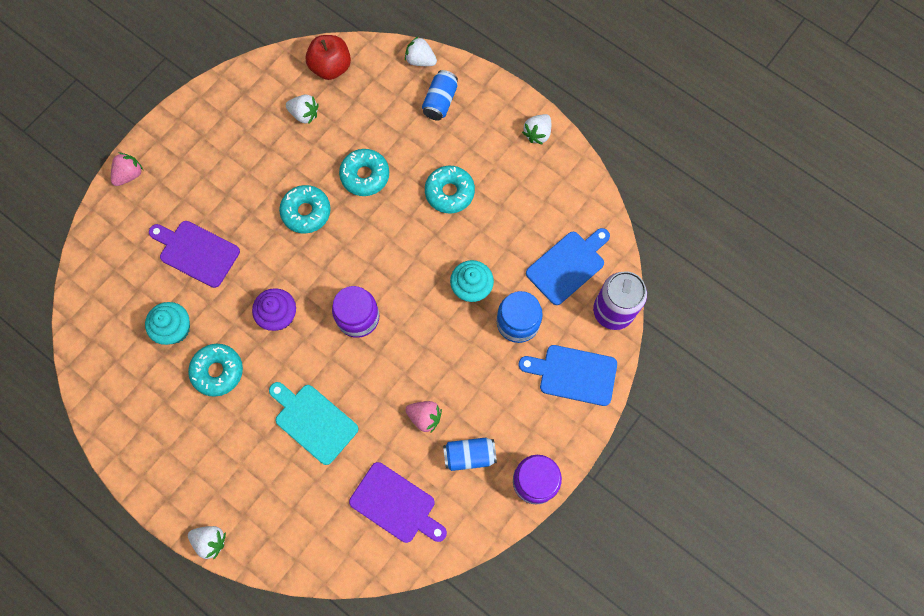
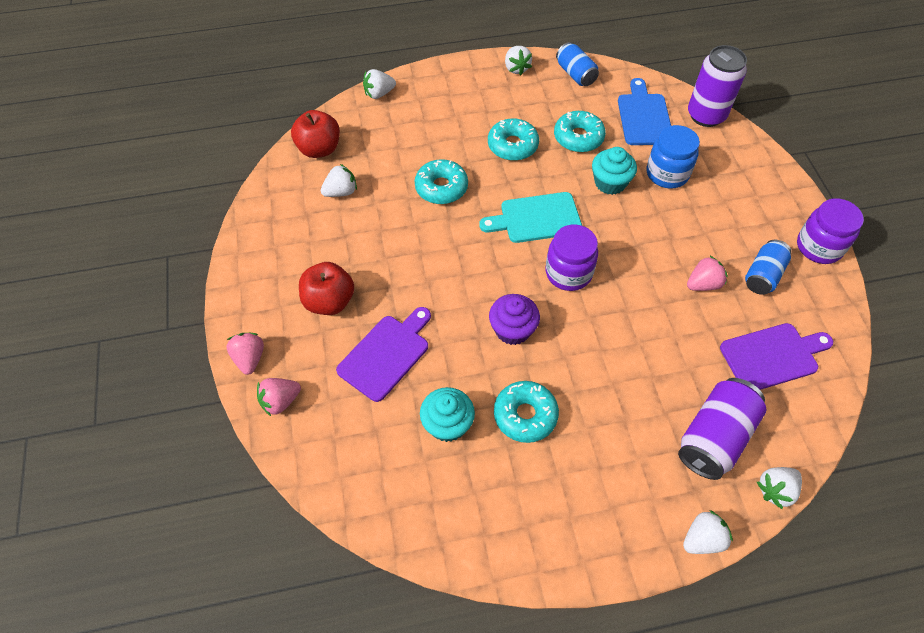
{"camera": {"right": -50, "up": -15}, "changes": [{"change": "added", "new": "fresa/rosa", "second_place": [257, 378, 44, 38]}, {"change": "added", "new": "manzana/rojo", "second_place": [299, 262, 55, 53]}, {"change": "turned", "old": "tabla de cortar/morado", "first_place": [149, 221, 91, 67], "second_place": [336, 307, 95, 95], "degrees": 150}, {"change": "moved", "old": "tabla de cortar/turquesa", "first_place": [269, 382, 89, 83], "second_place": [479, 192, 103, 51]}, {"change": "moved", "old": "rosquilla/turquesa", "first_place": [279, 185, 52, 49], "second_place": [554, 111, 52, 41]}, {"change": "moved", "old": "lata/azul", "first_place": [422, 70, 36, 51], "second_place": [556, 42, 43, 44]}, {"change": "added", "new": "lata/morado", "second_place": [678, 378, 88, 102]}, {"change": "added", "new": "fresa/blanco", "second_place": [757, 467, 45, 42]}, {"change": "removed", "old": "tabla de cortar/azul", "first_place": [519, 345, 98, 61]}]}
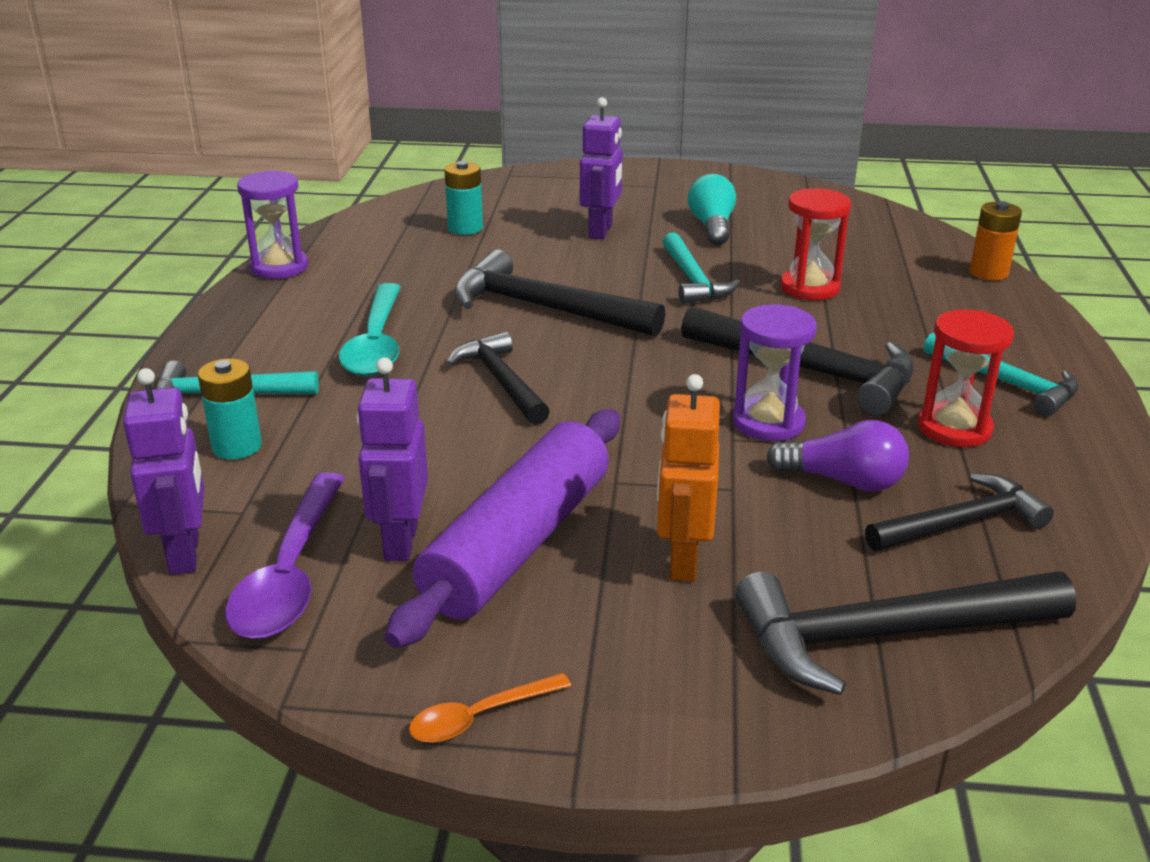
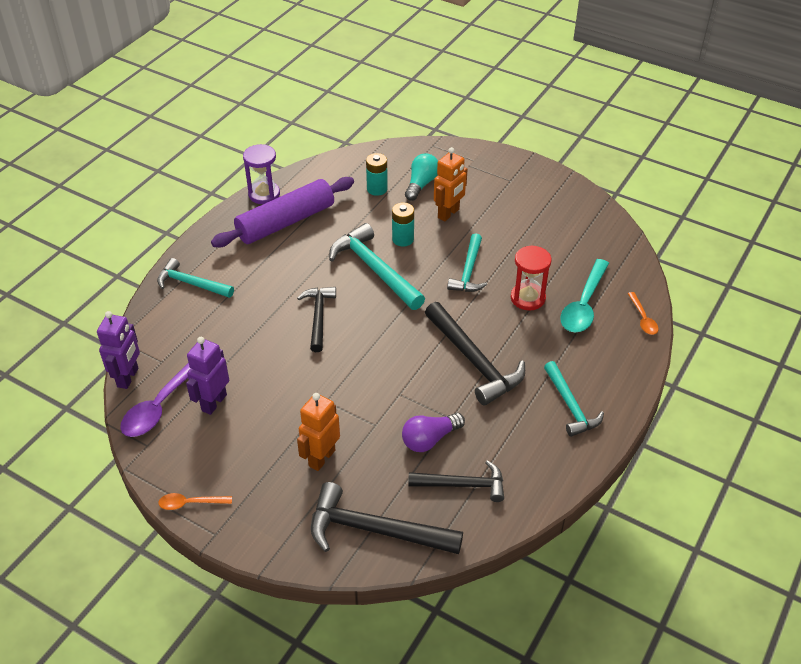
{"camera": {"right": 25, "up": 15}, "changes": [{"change": "moved", "old": "rodillo/morado", "first_place": [385, 410, 235, 238], "second_place": [211, 177, 143, 70]}, {"change": "recoloured", "old": "martillo/negro", "new": "martillo/turquesa", "first_place": [454, 250, 211, 87], "second_place": [329, 223, 96, 87]}, {"change": "moved", "old": "pila/turquesa", "first_place": [198, 358, 64, 102], "second_place": [392, 202, 22, 45]}, {"change": "turned", "old": "bombilla/morado", "first_place": [766, 420, 143, 72], "second_place": [402, 413, 63, 39], "degrees": 105}, {"change": "moved", "old": "bombilla/turquesa", "first_place": [688, 174, 48, 71], "second_place": [405, 153, 33, 48]}, {"change": "recoloured", "old": "robot/morado", "new": "robot/naranja", "first_place": [580, 97, 43, 142], "second_place": [434, 147, 34, 74]}, {"change": "moved", "old": "cuchara/turquesa", "first_place": [339, 283, 62, 93], "second_place": [560, 259, 49, 73]}, {"change": "replaced", "old": "pila/naranja", "new": "cuchara/naranja", "first_place": [970, 201, 52, 80], "second_place": [628, 292, 30, 43]}, {"change": "removed", "old": "reloj de arena/morado", "first_place": [733, 304, 84, 137]}, {"change": "removed", "old": "reloj de arena/rojo", "first_place": [918, 309, 96, 138]}]}
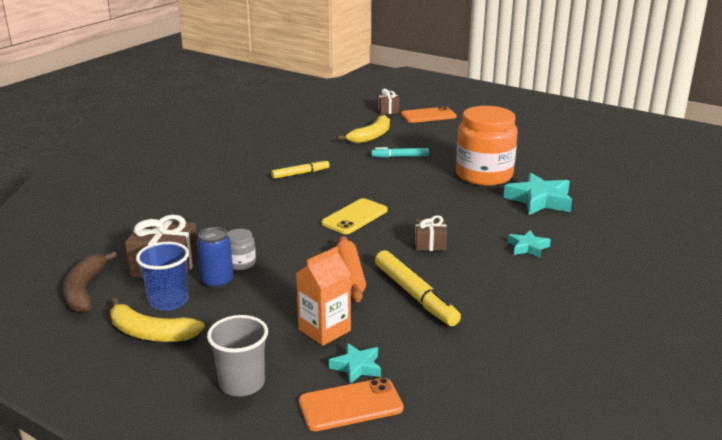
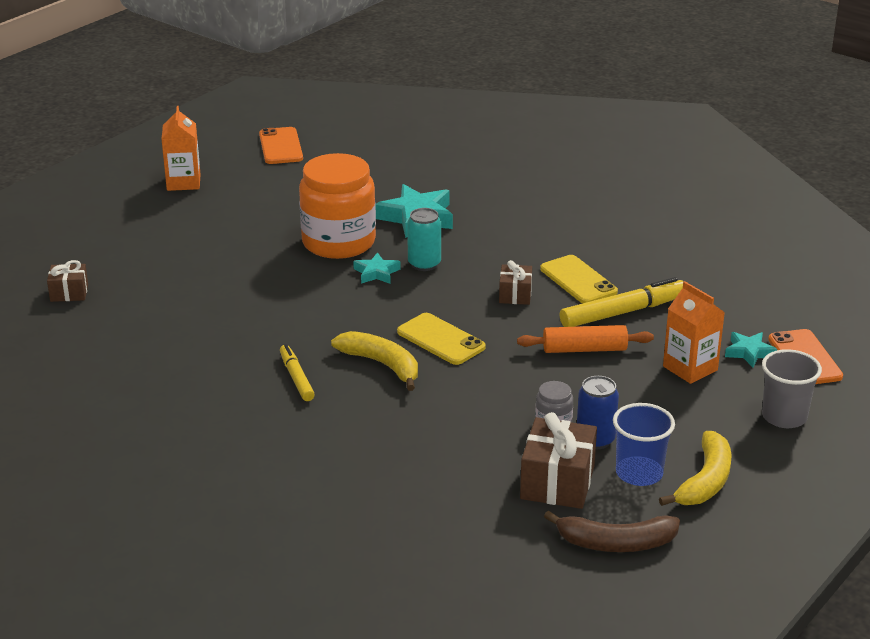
{"camera": {"right": -85, "up": 5}, "changes": [{"change": "added", "new": "cartón de leche/naranja", "second_place": [162, 106, 38, 85]}, {"change": "moved", "old": "móvil/naranja", "first_place": [401, 106, 56, 17], "second_place": [259, 127, 44, 37]}, {"change": "moved", "old": "plátano/amarillo", "first_place": [338, 115, 52, 29], "second_place": [331, 331, 87, 60]}, {"change": "moved", "old": "estrella/turquesa", "first_place": [508, 230, 43, 28], "second_place": [353, 252, 48, 32]}, {"change": "added", "new": "lata/turquesa", "second_place": [407, 208, 34, 63]}, {"change": "added", "new": "móvil/amarillo", "second_place": [540, 255, 78, 48]}, {"change": "removed", "old": "rotulador/turquesa", "first_place": [371, 147, 58, 11]}]}
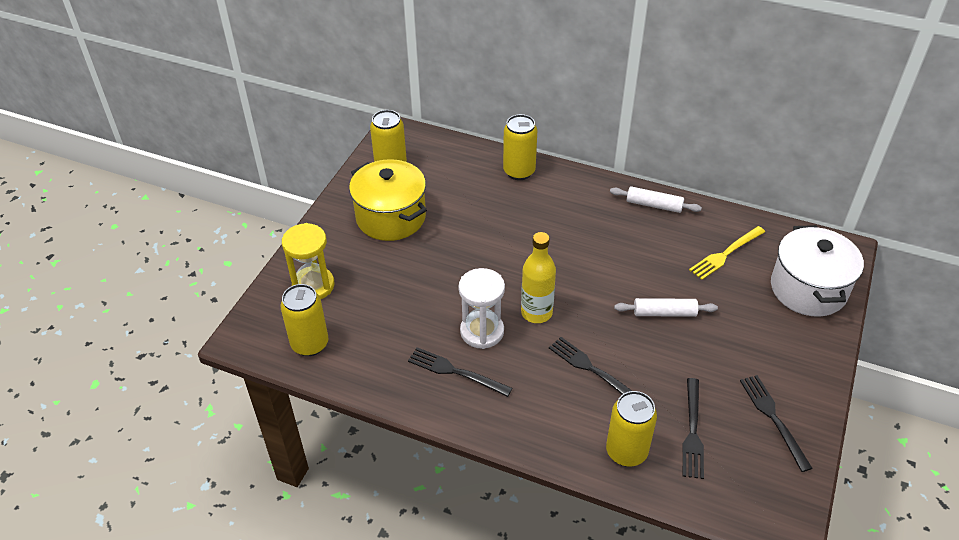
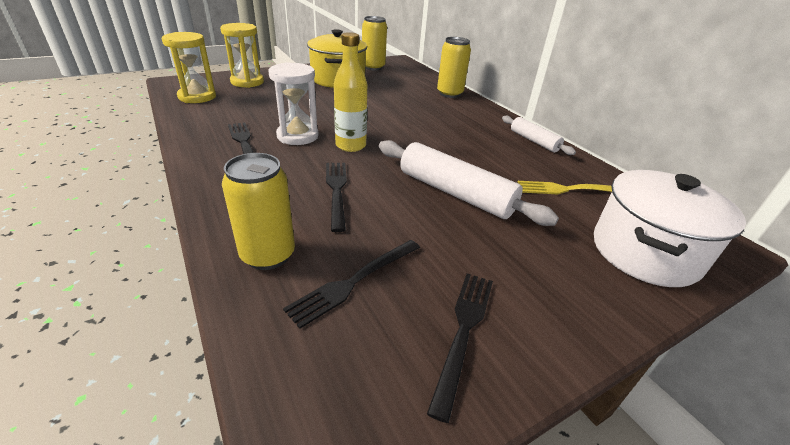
{"camera": {"right": 35, "up": -10}, "changes": [{"change": "replaced", "old": "lata/amarillo", "new": "reloj de arena/amarillo", "first_place": [280, 284, 48, 72], "second_place": [162, 32, 54, 71]}, {"change": "resized", "old": "rodillo/blanco", "first_place": [614, 298, 104, 19], "second_place": [379, 140, 180, 86], "factor": 1.74}]}
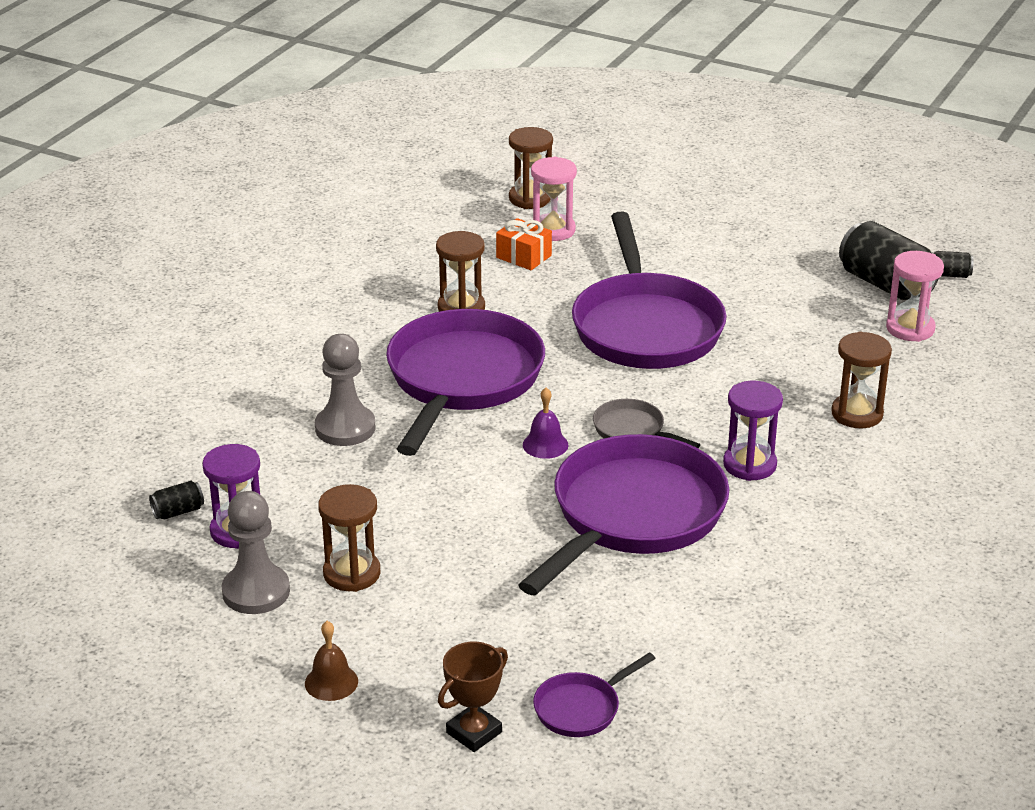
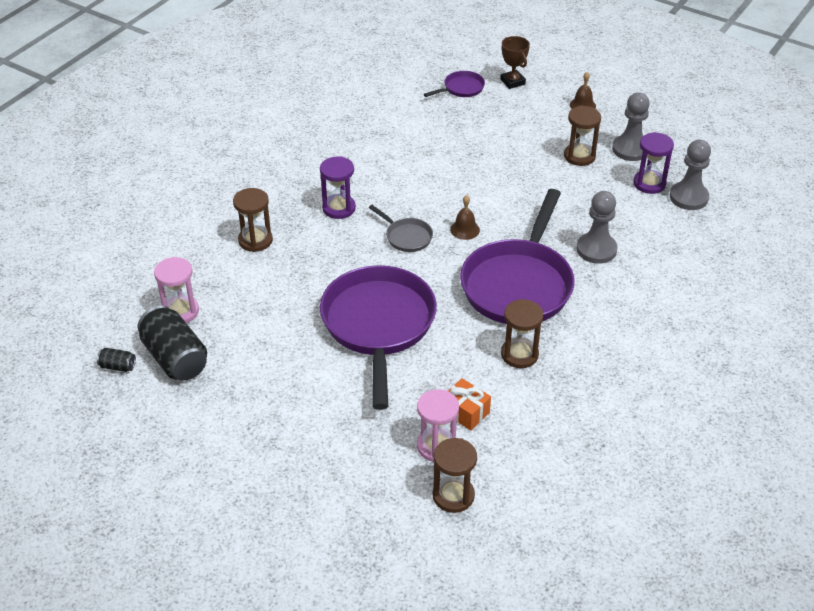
{"camera": {"right": -175, "up": 10}, "changes": [{"change": "recoloured", "old": "campana/morado", "new": "campana/marrón", "first_place": [523, 387, 46, 72], "second_place": [450, 195, 30, 45]}, {"change": "turned", "old": "trofeo/marrón", "first_place": [438, 642, 70, 110], "second_place": [500, 36, 30, 53], "degrees": -75}, {"change": "replaced", "old": "lata/negro", "new": "peón/gris", "first_place": [149, 481, 55, 38], "second_place": [670, 140, 41, 70]}, {"change": "removed", "old": "sartén/morado", "first_place": [518, 434, 211, 161]}]}
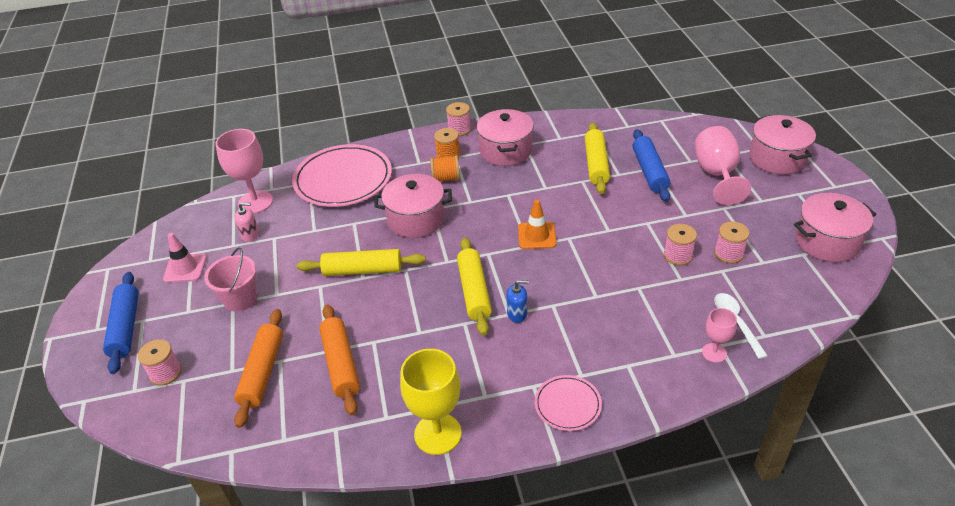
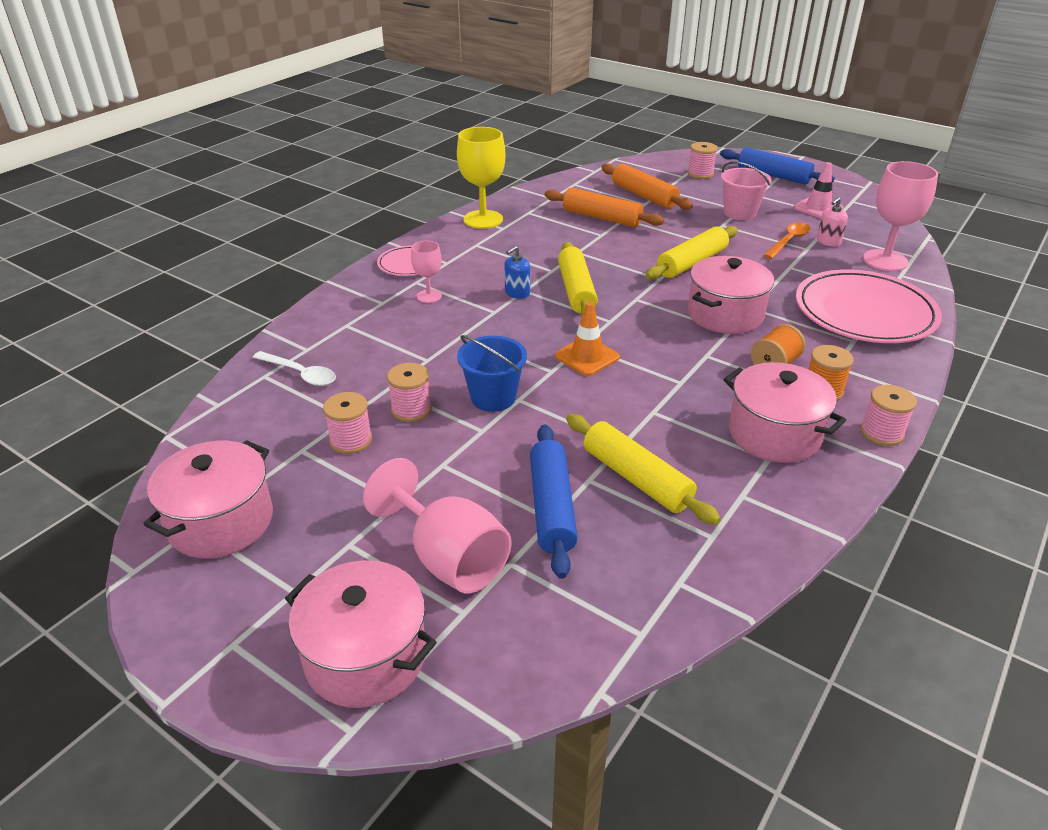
{"camera": {"right": 135, "up": -5}, "changes": [{"change": "moved", "old": "copa/rosa", "first_place": [702, 308, 35, 55], "second_place": [411, 241, 31, 62]}, {"change": "added", "new": "balde/azul", "second_place": [457, 335, 70, 77]}, {"change": "turned", "old": "rodillo/azul", "first_place": [632, 129, 38, 73], "second_place": [530, 424, 48, 155], "degrees": 45}, {"change": "turned", "old": "rodillo/amarillo", "first_place": [457, 238, 35, 98], "second_place": [558, 242, 40, 75], "degrees": 45}, {"change": "added", "new": "cuchara/naranja", "second_place": [764, 223, 47, 36]}]}
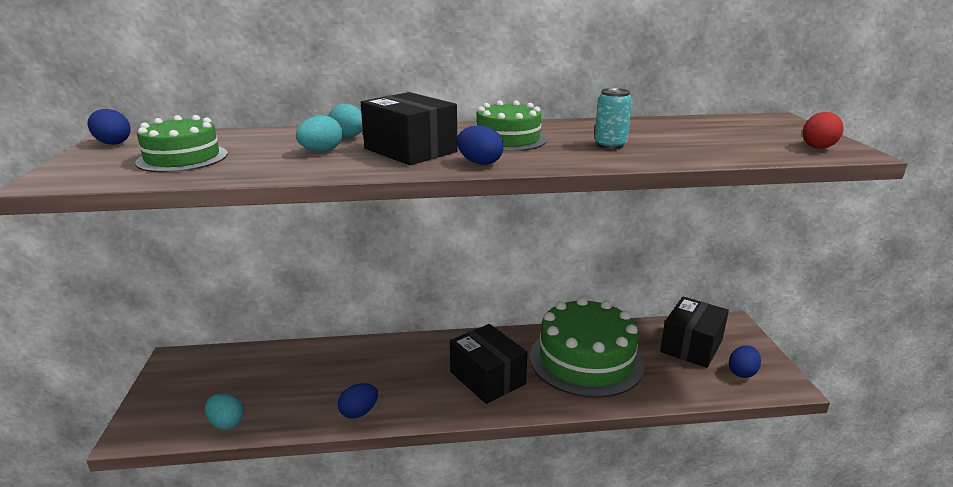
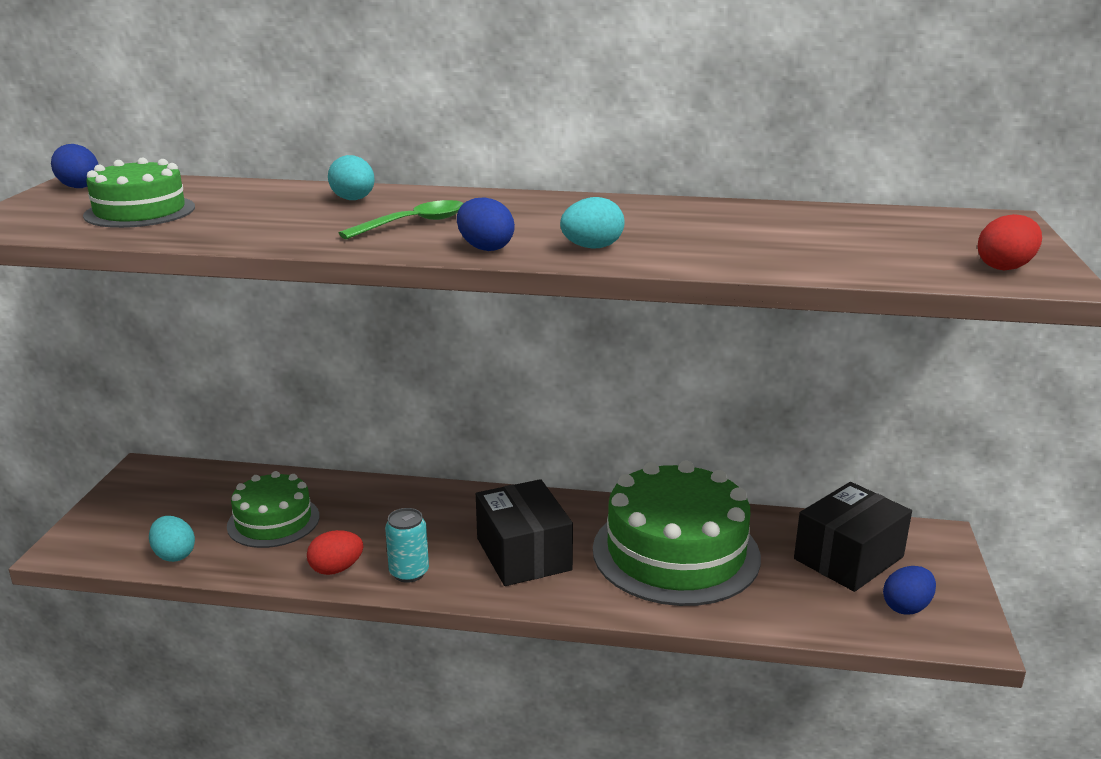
{"camera": {"right": 15, "up": 0}, "changes": [{"change": "moved", "old": "tarta/verde", "first_place": [476, 100, 71, 51], "second_place": [227, 471, 93, 77]}, {"change": "recoloured", "old": "huevo/azul", "new": "huevo/rojo", "first_place": [338, 383, 40, 36], "second_place": [307, 530, 56, 45]}, {"change": "replaced", "old": "caja/negro", "new": "cuchara/verde", "first_place": [361, 92, 97, 73], "second_place": [339, 200, 125, 39]}, {"change": "moved", "old": "lata/turquesa", "first_place": [594, 88, 38, 61], "second_place": [385, 508, 44, 75]}, {"change": "moved", "old": "huevo/turquesa", "first_place": [296, 115, 47, 37], "second_place": [560, 197, 65, 52]}]}
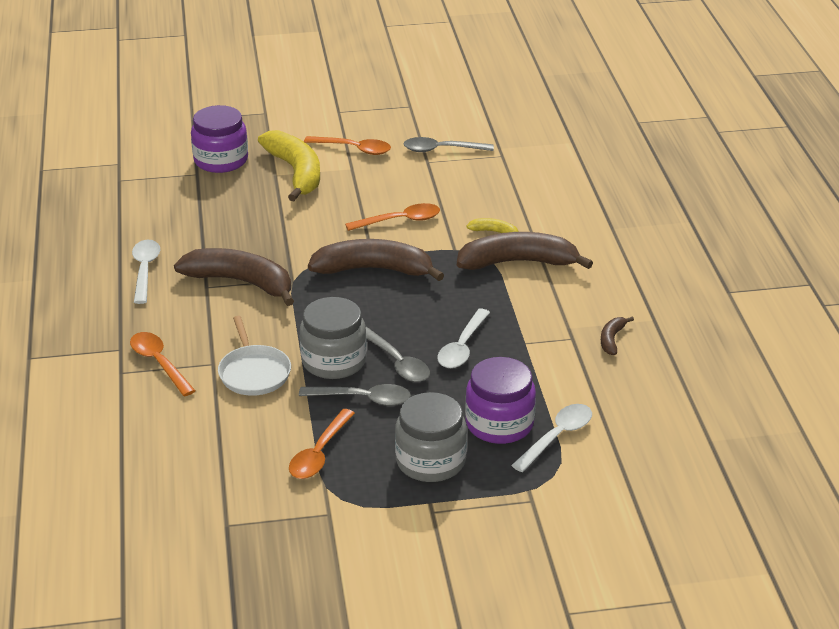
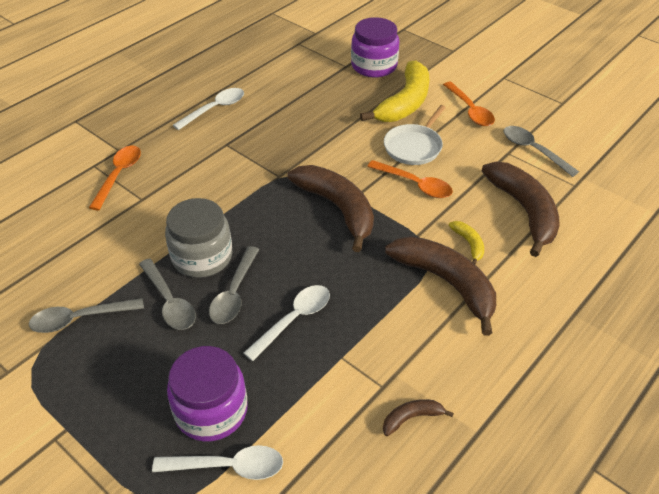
{"camera": {"right": 50, "up": 10}, "changes": [{"change": "recoloured", "old": "cuchara/naranja", "new": "cuchara/gris", "first_place": [289, 409, 66, 70], "second_place": [29, 298, 115, 35]}, {"change": "turned", "old": "cuchara/blanco", "first_place": [437, 309, 53, 59], "second_place": [243, 285, 87, 76], "degrees": 150}, {"change": "moved", "old": "sartén/blanco", "first_place": [218, 316, 73, 80], "second_place": [384, 105, 62, 60]}, {"change": "moved", "old": "plátano/marrón", "first_place": [174, 248, 120, 58], "second_place": [482, 162, 77, 95]}, {"change": "removed", "old": "tarro/gris", "first_place": [395, 392, 72, 90]}]}
